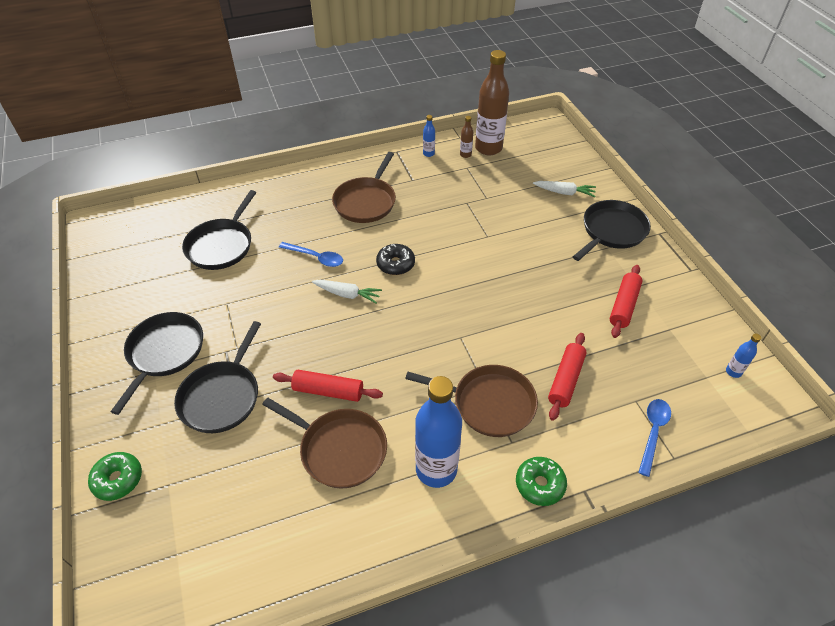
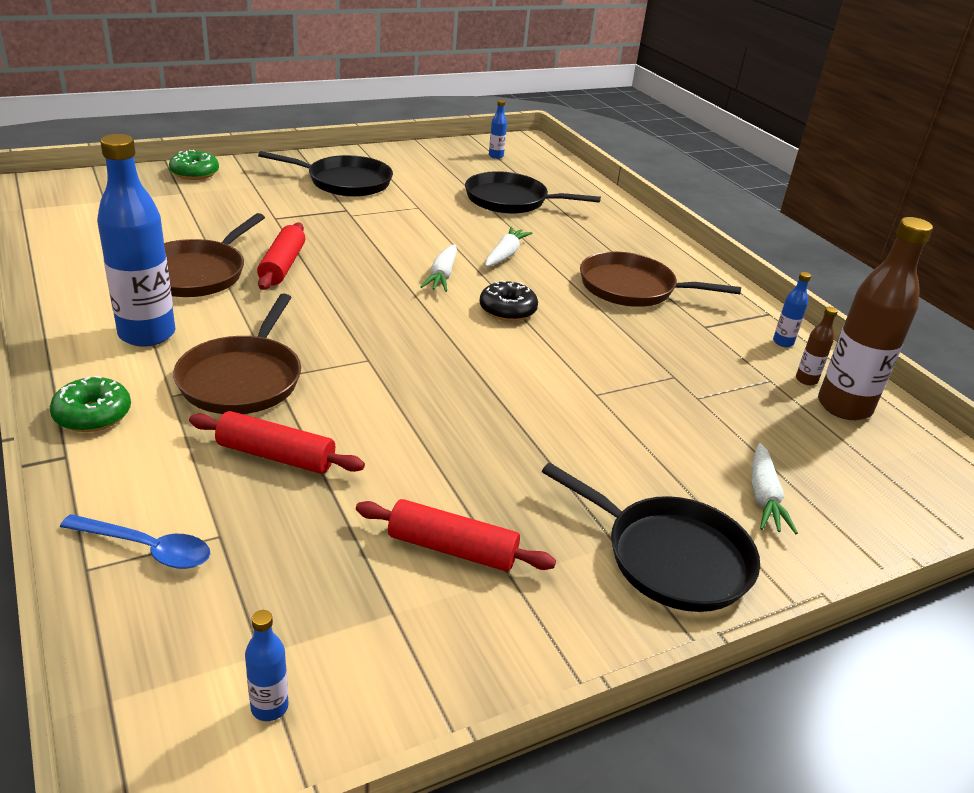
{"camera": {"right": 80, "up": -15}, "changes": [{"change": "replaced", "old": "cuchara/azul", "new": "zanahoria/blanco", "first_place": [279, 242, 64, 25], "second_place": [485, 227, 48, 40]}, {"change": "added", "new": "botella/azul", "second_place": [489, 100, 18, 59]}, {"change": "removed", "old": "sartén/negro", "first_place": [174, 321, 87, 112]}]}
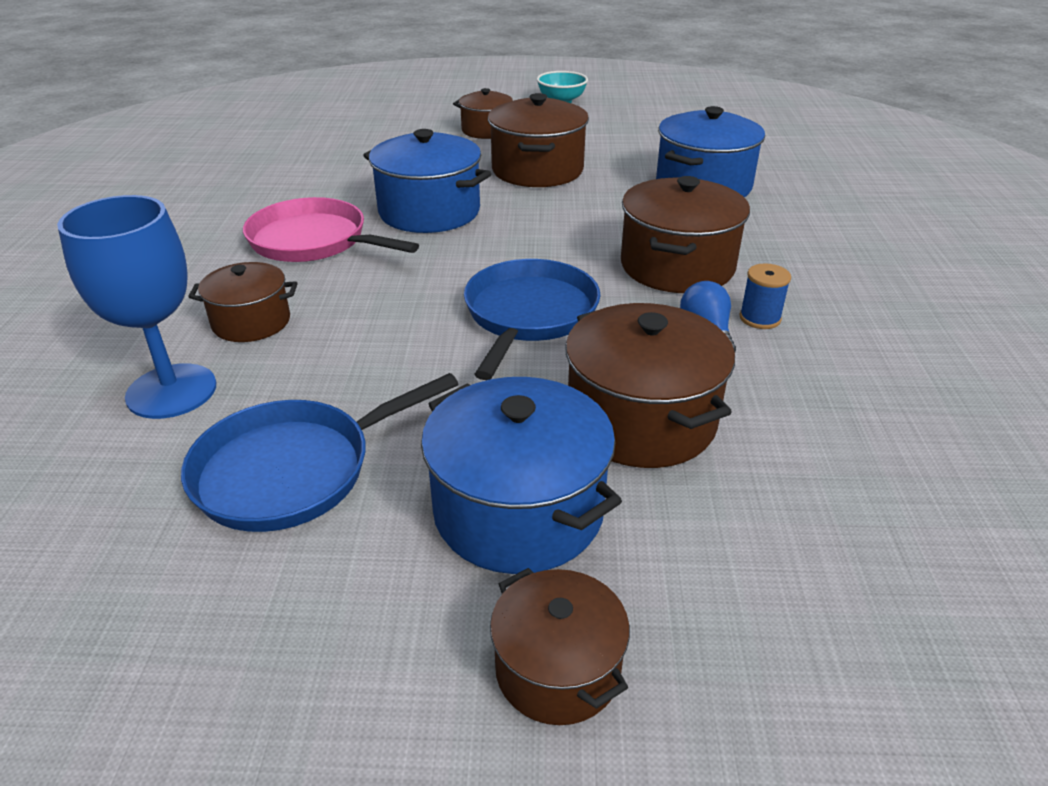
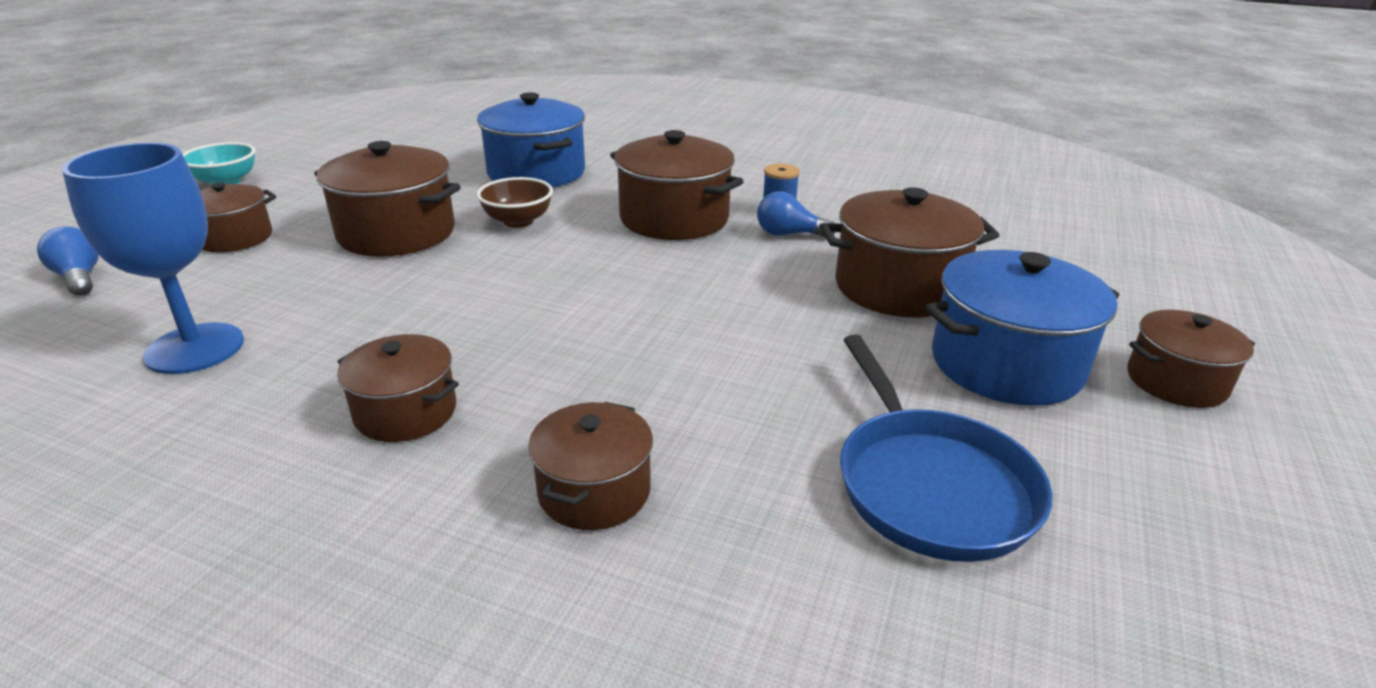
{"camera": {"right": -70, "up": -5}, "changes": [{"change": "added", "new": "bombilla/azul", "second_place": [37, 226, 62, 70]}, {"change": "moved", "old": "copa/azul", "first_place": [57, 195, 159, 224], "second_place": [62, 143, 182, 231]}, {"change": "replaced", "old": "sartén/rosa", "new": "olla/marrón", "first_place": [243, 197, 176, 65], "second_place": [337, 334, 122, 108]}, {"change": "added", "new": "cuenco/marrón", "second_place": [477, 177, 76, 51]}, {"change": "removed", "old": "olla/azul", "first_place": [363, 129, 128, 104]}, {"change": "removed", "old": "sartén/azul", "first_place": [464, 259, 136, 121]}]}
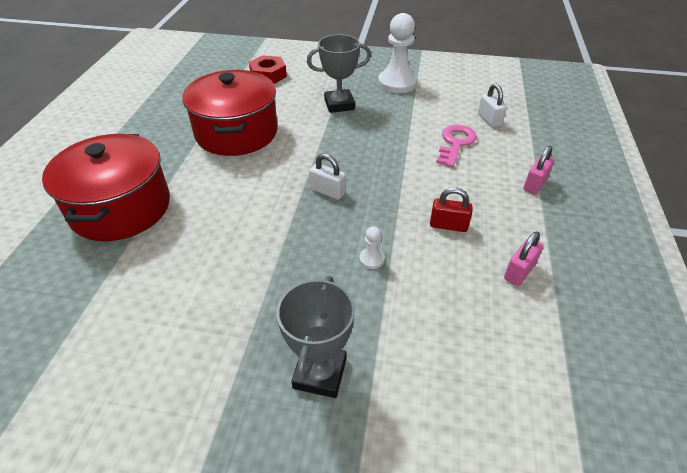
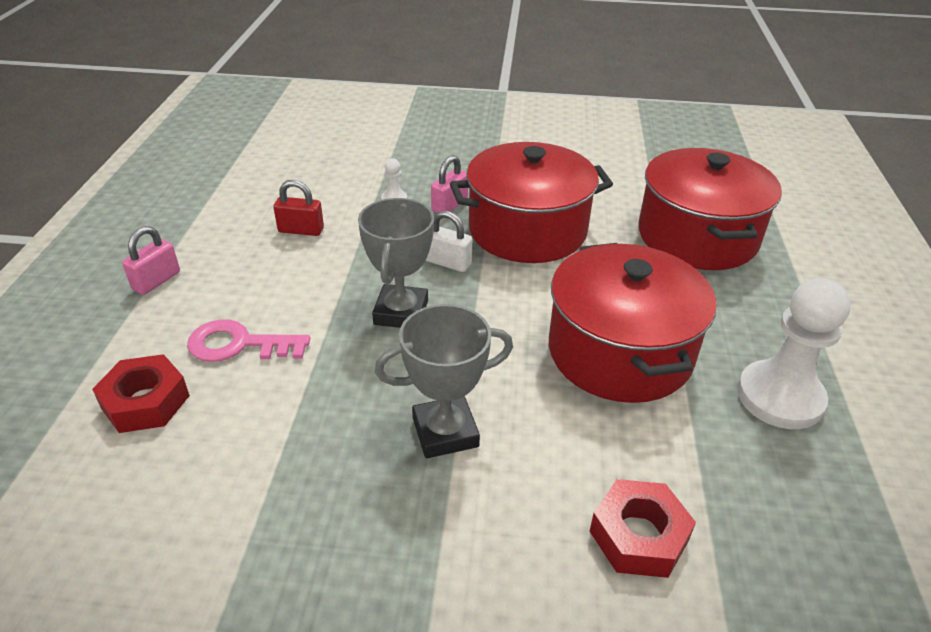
{"camera": {"right": 175, "up": -5}, "changes": [{"change": "replaced", "old": "candado/blanco", "new": "tuerca/rojo", "first_place": [478, 84, 29, 44], "second_place": [92, 354, 98, 79]}, {"change": "turned", "old": "llave/rosa", "first_place": [436, 125, 41, 42], "second_place": [187, 320, 123, 42], "degrees": 75}, {"change": "moved", "old": "trofeo/gris", "first_place": [277, 276, 78, 122], "second_place": [358, 198, 76, 130]}, {"change": "moved", "old": "candado/rosa", "first_place": [504, 232, 39, 54], "second_place": [431, 155, 37, 58]}, {"change": "added", "new": "olla/rojo", "second_place": [450, 142, 163, 121]}, {"change": "moved", "old": "peón/blanco", "first_place": [378, 13, 40, 80], "second_place": [737, 278, 114, 151]}]}
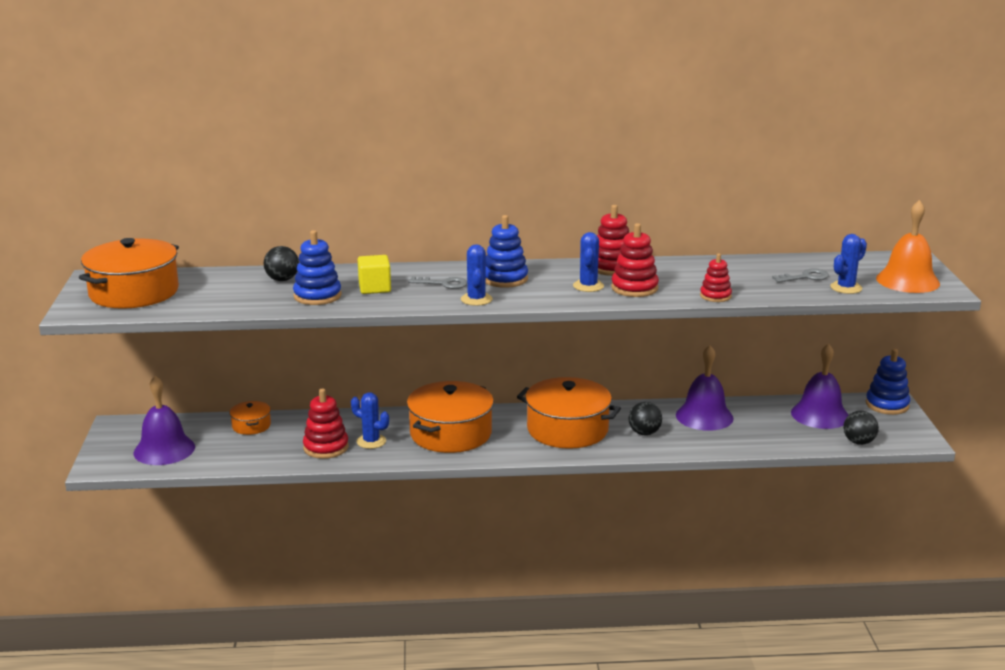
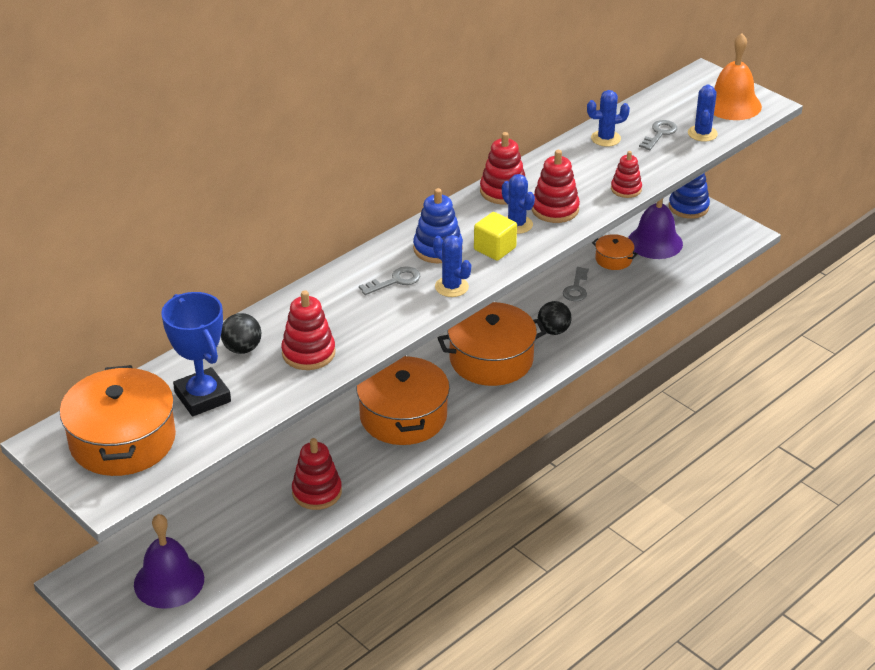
{"camera": {"right": -40, "up": 15}, "changes": [{"change": "added", "new": "trofeo/azul", "second_place": [161, 292, 70, 124]}, {"change": "recoloured", "old": "juguete apilable/azul", "new": "juguete apilable/rojo", "first_place": [293, 230, 49, 75], "second_place": [281, 290, 55, 80]}, {"change": "moved", "old": "cubo/amarillo", "first_place": [358, 255, 33, 39], "second_place": [474, 212, 43, 49]}, {"change": "replaced", "old": "campana/morado", "new": "llave/gris", "first_place": [676, 345, 58, 86], "second_place": [563, 267, 26, 34]}, {"change": "moved", "old": "cactus/azul", "first_place": [351, 392, 38, 57], "second_place": [587, 90, 43, 57]}, {"change": "moved", "old": "olla/naranja", "first_place": [230, 401, 41, 34], "second_place": [592, 234, 46, 36]}, {"change": "removed", "old": "pelota/negro", "first_place": [843, 411, 36, 34]}]}
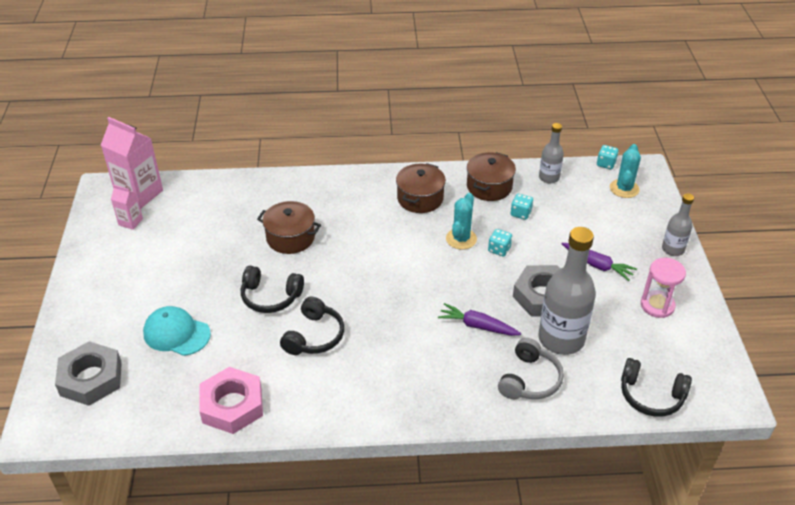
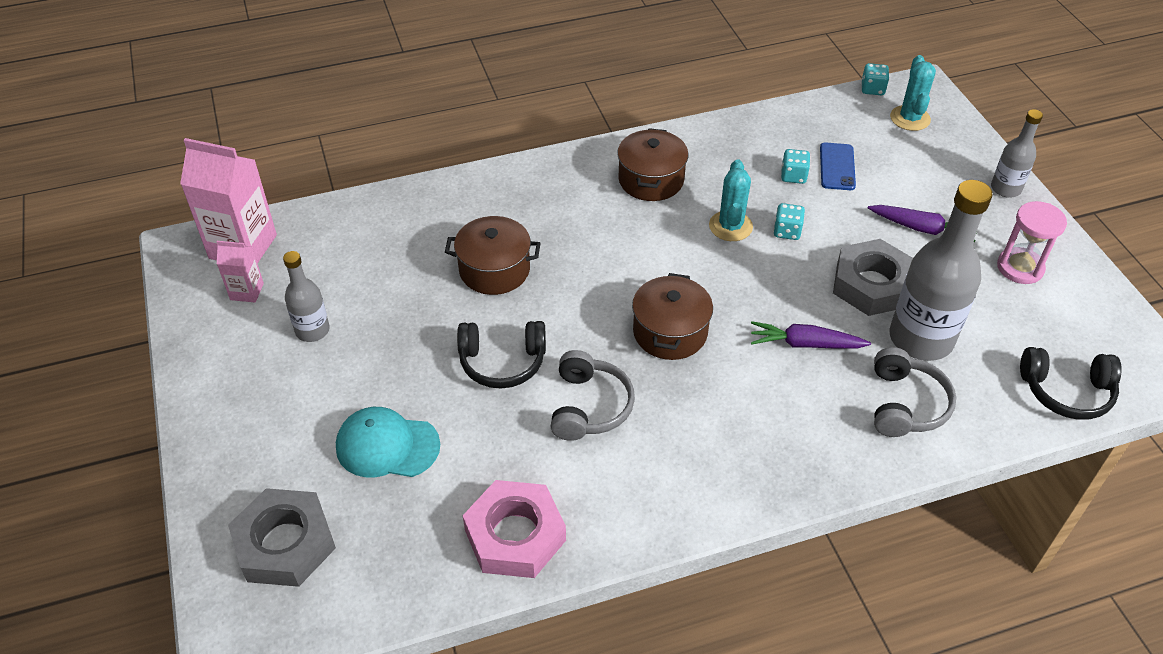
{"camera": {"right": -15, "up": 5}, "changes": [{"change": "moved", "old": "botella/gris", "first_place": [539, 123, 25, 61], "second_place": [283, 251, 47, 91]}, {"change": "recoloured", "old": "auriculares/negro", "new": "auriculares/gris", "first_place": [280, 297, 64, 58], "second_place": [550, 350, 85, 91]}, {"change": "moved", "old": "olla/marrón", "first_place": [467, 152, 49, 49], "second_place": [632, 273, 81, 87]}, {"change": "added", "new": "móvil/azul", "second_place": [820, 142, 36, 48]}]}
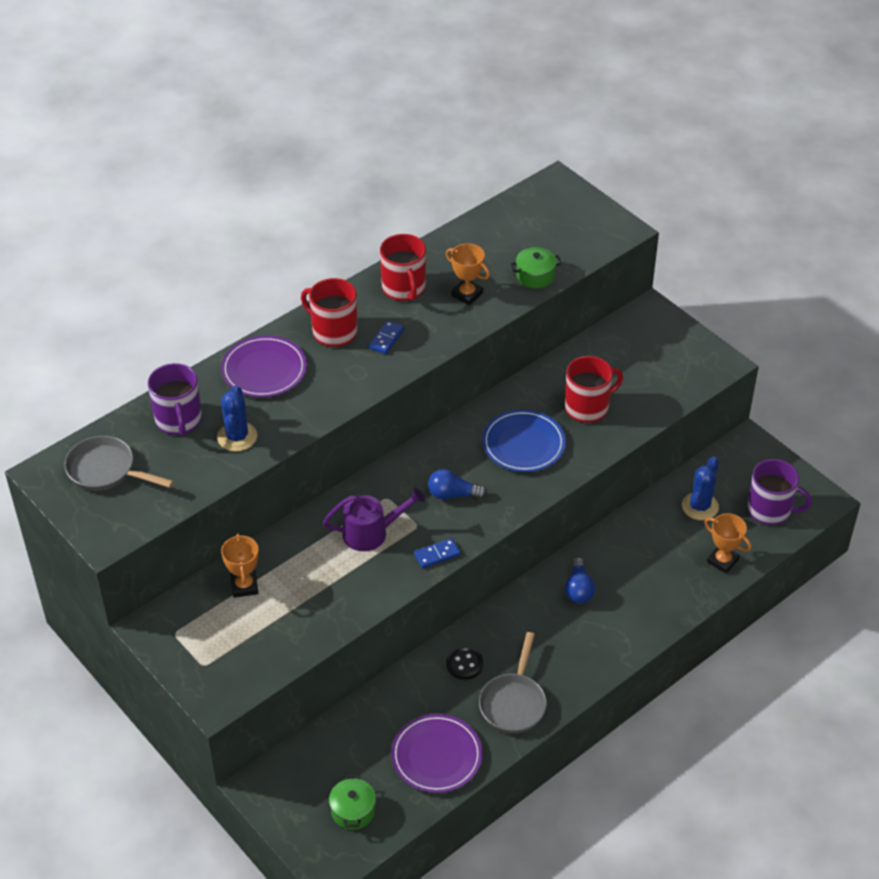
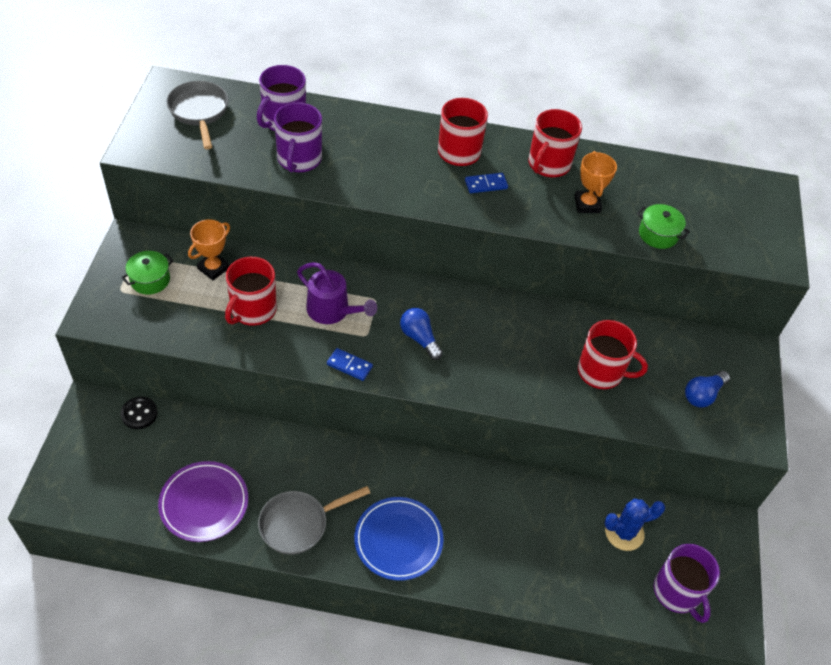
{"camera": {"right": 45, "up": 5}, "changes": [{"change": "moved", "old": "olla/verde", "first_place": [329, 775, 47, 55], "second_place": [121, 251, 53, 44]}, {"change": "moved", "old": "botón/negro", "first_place": [446, 646, 37, 34], "second_place": [121, 397, 37, 32]}, {"change": "added", "new": "taza/rojo", "second_place": [225, 257, 52, 69]}, {"change": "replaced", "old": "cactus/azul", "new": "taza/morado", "first_place": [217, 385, 40, 66], "second_place": [274, 103, 48, 69]}, {"change": "moved", "old": "plato/azul", "first_place": [482, 409, 84, 63], "second_place": [354, 497, 90, 84]}, {"change": "moved", "old": "bombilla/azul", "first_place": [565, 557, 30, 46], "second_place": [685, 371, 45, 37]}, {"change": "removed", "old": "plato/morado", "first_place": [221, 335, 86, 62]}, {"change": "removed", "old": "trofeo/naranja", "first_place": [704, 513, 48, 61]}]}
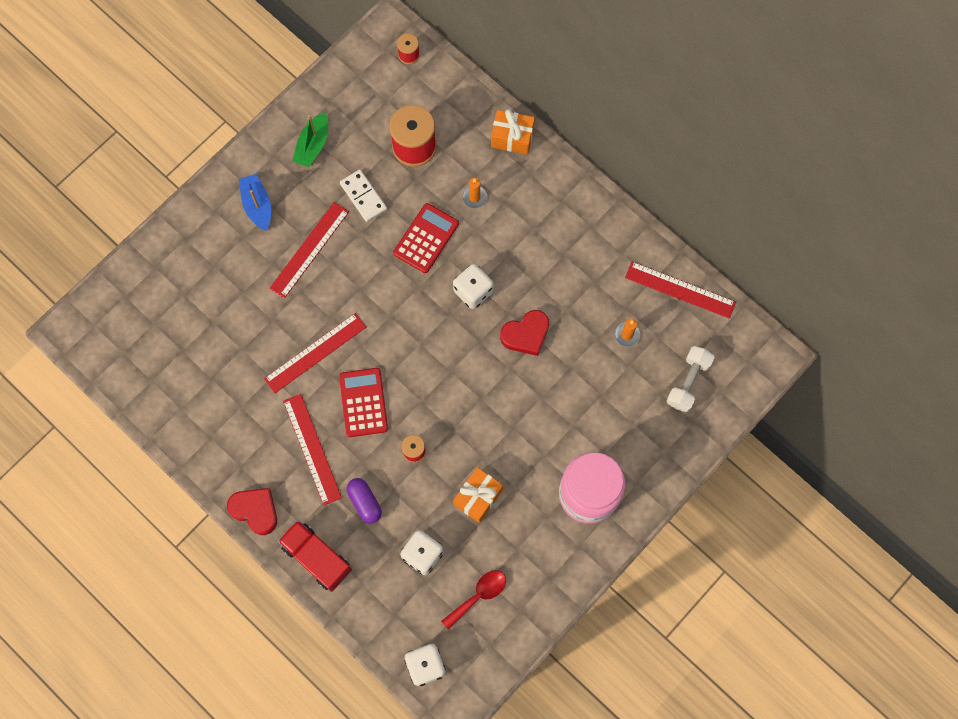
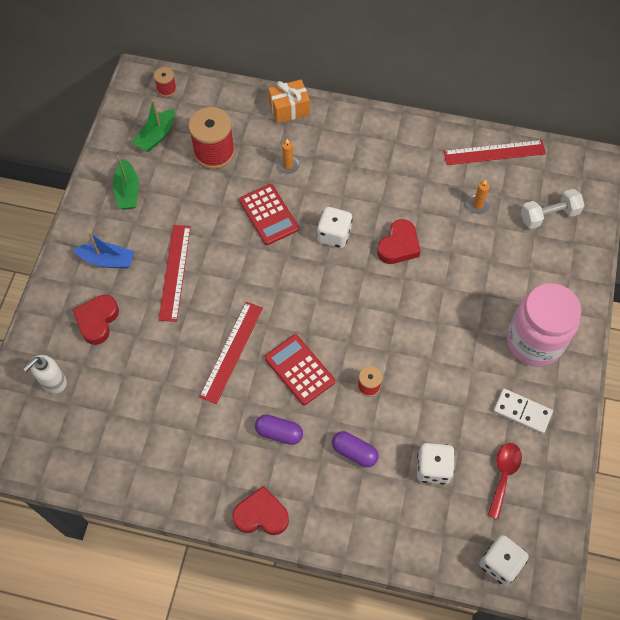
{"camera": {"right": -30, "up": -10}, "changes": [{"change": "added", "new": "dispensador de jabón/blanco", "second_place": [23, 355, 44, 38]}, {"change": "turned", "old": "barco/azul", "first_place": [239, 174, 32, 57], "second_place": [73, 232, 61, 37], "degrees": 150}, {"change": "added", "new": "corazón/rojo", "second_place": [73, 295, 46, 50]}, {"change": "added", "new": "barco/verde", "second_place": [133, 100, 42, 52]}, {"change": "turned", "old": "calculadora/rojo", "first_place": [393, 203, 66, 70], "second_place": [239, 184, 60, 61], "degrees": 150}, {"change": "replaced", "old": "regla/rojo", "new": "cápsula/morado", "first_place": [283, 394, 59, 111], "second_place": [255, 414, 48, 31]}, {"change": "moved", "old": "ficha de dominó/blanco", "first_place": [340, 169, 47, 53], "second_place": [493, 389, 60, 45]}, {"change": "turned", "old": "mancuerna/blanco", "first_place": [666, 346, 48, 67], "second_place": [521, 189, 64, 40], "degrees": 75}, {"change": "removed", "old": "camión/rojo", "first_place": [278, 520, 74, 72]}, {"change": "removed", "old": "regalo/naranja", "first_place": [453, 467, 50, 56]}]}
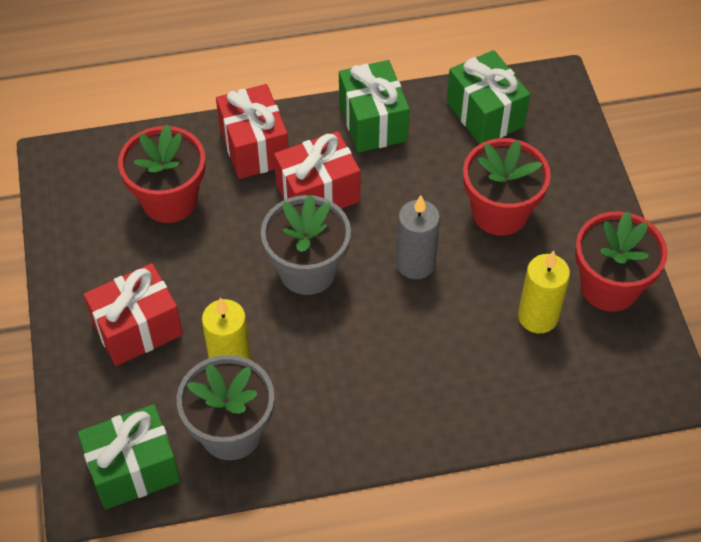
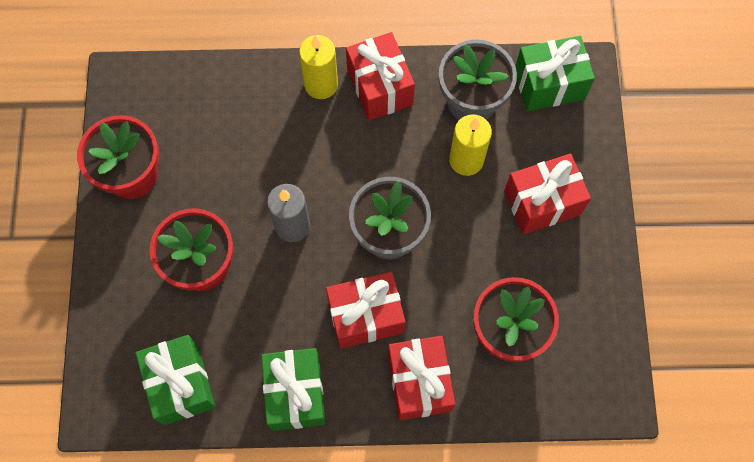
{"camera": {"right": -170, "up": 15}, "changes": [{"change": "moved", "old": "vela/amarillo", "first_place": [518, 251, 52, 82], "second_place": [299, 35, 39, 64]}, {"change": "added", "new": "regalo/rojo", "second_place": [346, 32, 69, 89]}]}
